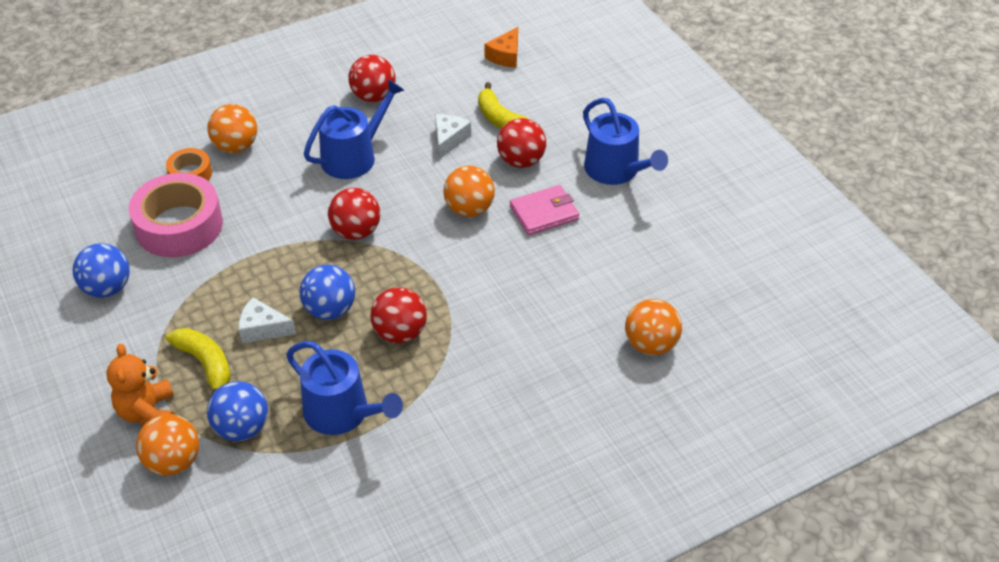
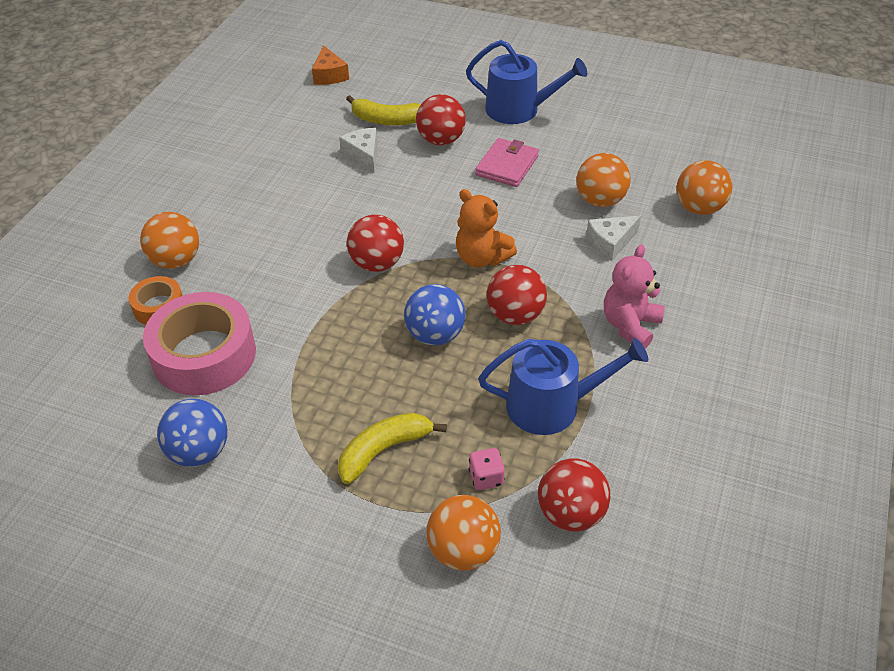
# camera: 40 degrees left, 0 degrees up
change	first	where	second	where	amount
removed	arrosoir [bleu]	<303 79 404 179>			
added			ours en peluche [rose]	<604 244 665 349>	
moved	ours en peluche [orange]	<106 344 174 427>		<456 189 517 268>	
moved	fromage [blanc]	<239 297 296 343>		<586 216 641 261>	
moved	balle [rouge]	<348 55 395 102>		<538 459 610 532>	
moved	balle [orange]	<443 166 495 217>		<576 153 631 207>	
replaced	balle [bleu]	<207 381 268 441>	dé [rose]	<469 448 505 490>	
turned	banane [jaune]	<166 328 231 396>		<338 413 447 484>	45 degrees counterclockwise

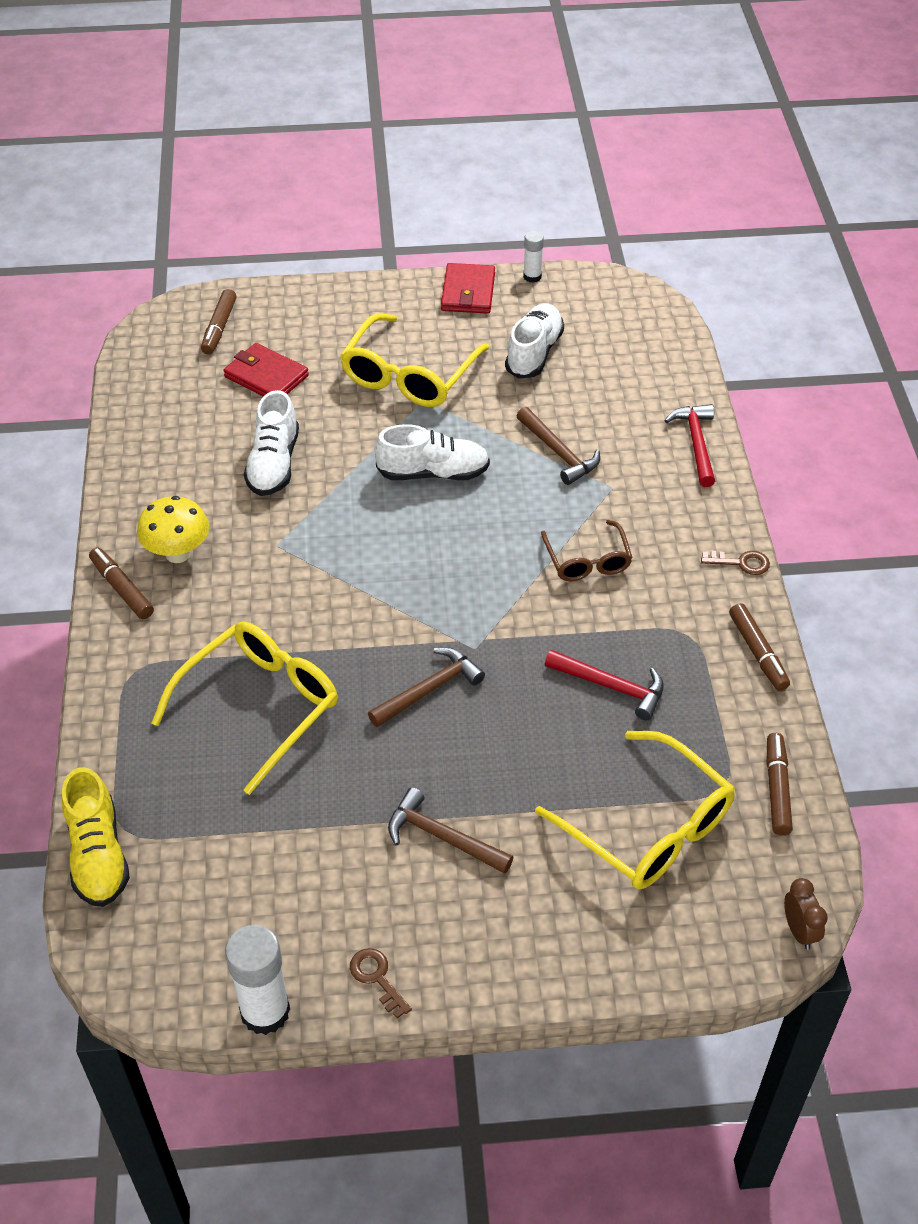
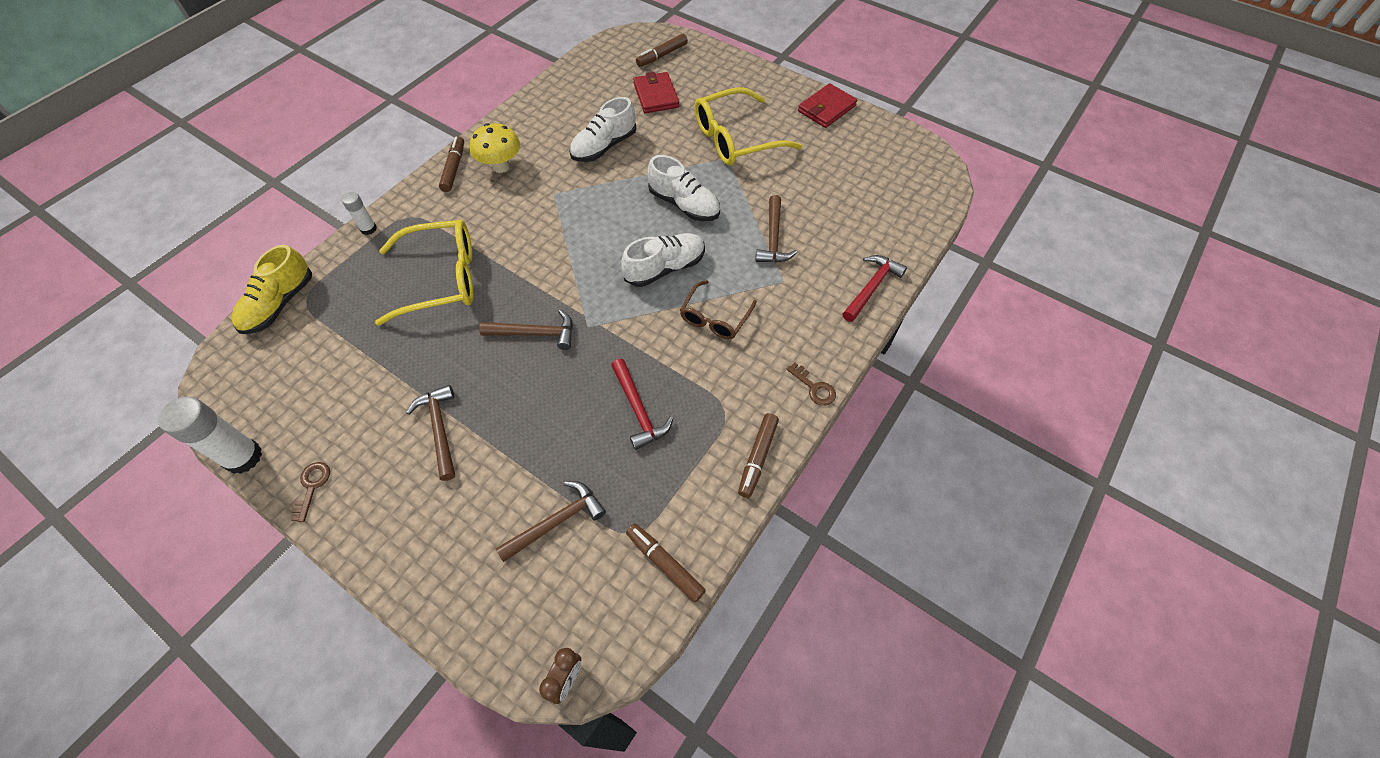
# camera: 40 degrees right, 10 degrees up
change	first	where	second	where	amount
moved	chaussure [blanc]	<505 303 564 379>		<621 233 705 287>	
moved	bâton de colle [blanc]	<523 231 544 283>		<341 192 377 235>	
replaced	lunettes [jaune]	<535 731 735 889>	marteau [marron]	<495 481 606 562>	
turned	feutre [marron]	<766 733 793 835>		<626 523 706 602>	90 degrees counterclockwise

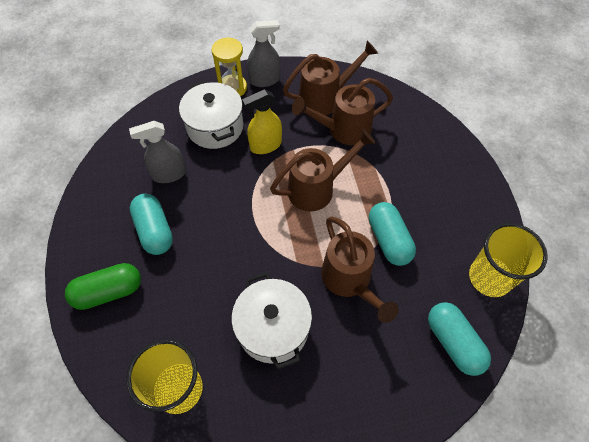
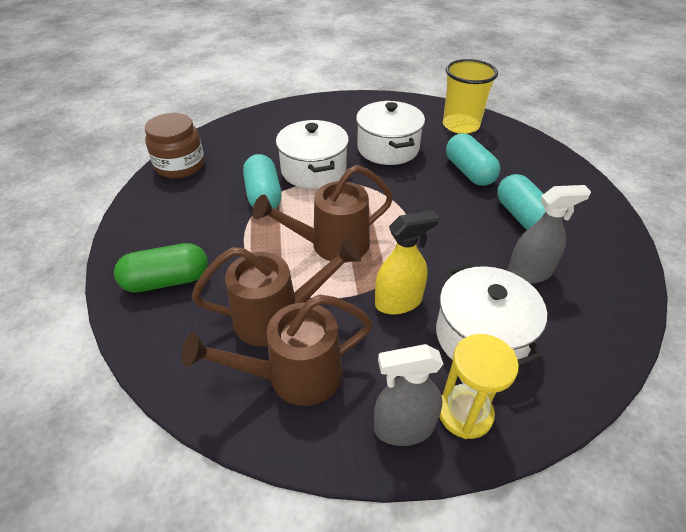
# camera: 175 degrees left, 15 degrees down
change	first	where	second	where	amount
moved	gélule [vert]	<65 263 141 310>		<114 243 208 293>	
moved	gélule [turquoise]	<428 302 491 376>		<446 133 501 186>	
replaced	arrosoir [marron]	<321 216 399 323>	marmite [blanc]	<276 120 349 189>	
replaced	gobelet [jaune]	<469 223 548 297>	bocal [marron]	<145 113 205 178>	

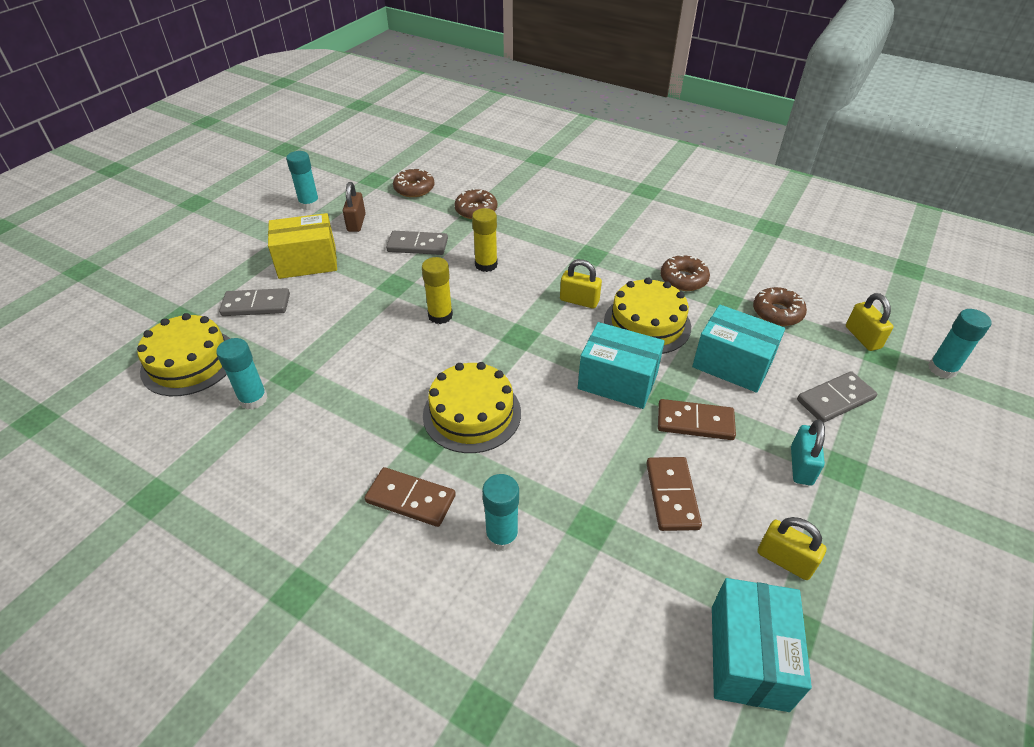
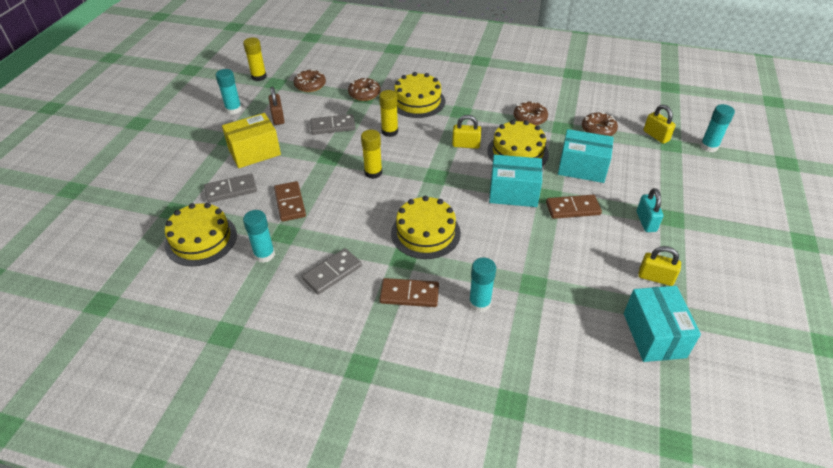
# camera: 15 degrees left, 0 degrees up
change	first	where	second	where	amount
added			bâton de colle [jaune]	<243 38 267 81>	
added			gâteau [jaune]	<394 72 445 118>	
moved	domino [marron]	<646 457 702 531>		<274 181 306 222>	
moved	domino [gris]	<797 371 877 423>		<302 248 362 295>	

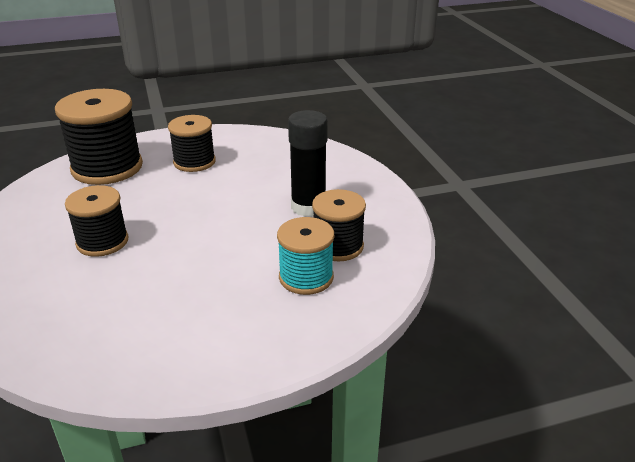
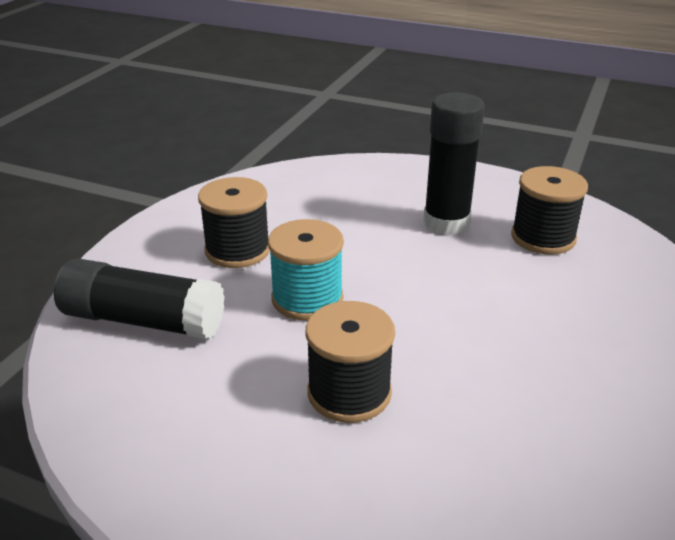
# camera: 50 degrees left, 0 degrees up
change	first	where	second	where	amount
moved	bobine [turquoise]	<277 217 334 295>		<268 219 344 321>	
replaced	bobine [noir]	<55 89 143 185>	bâton de colle [noir]	<54 258 225 340>	

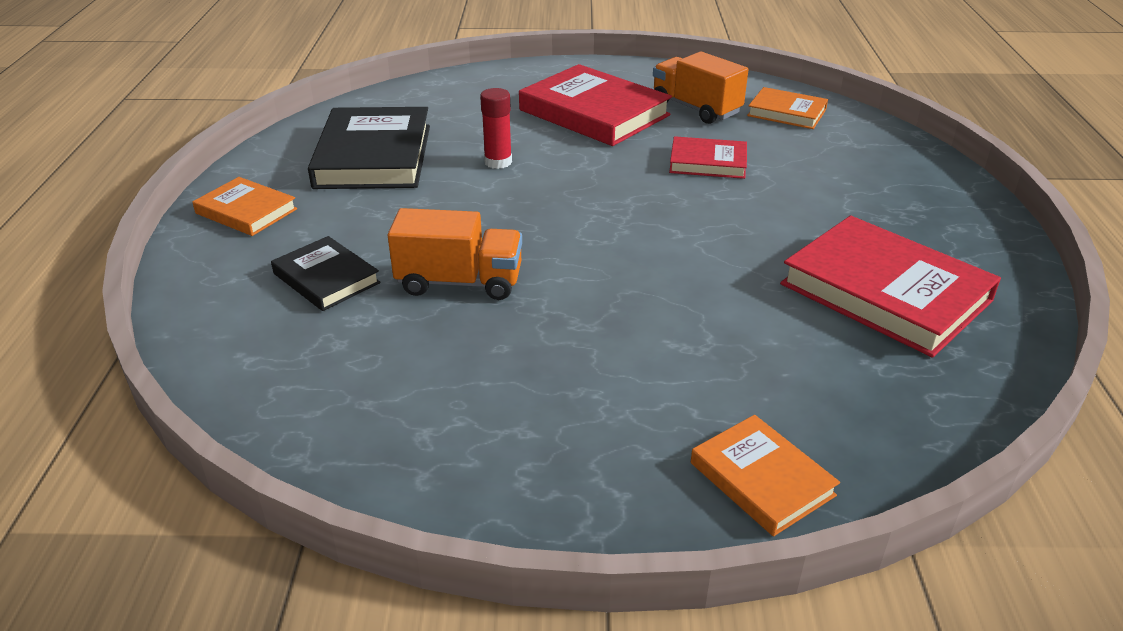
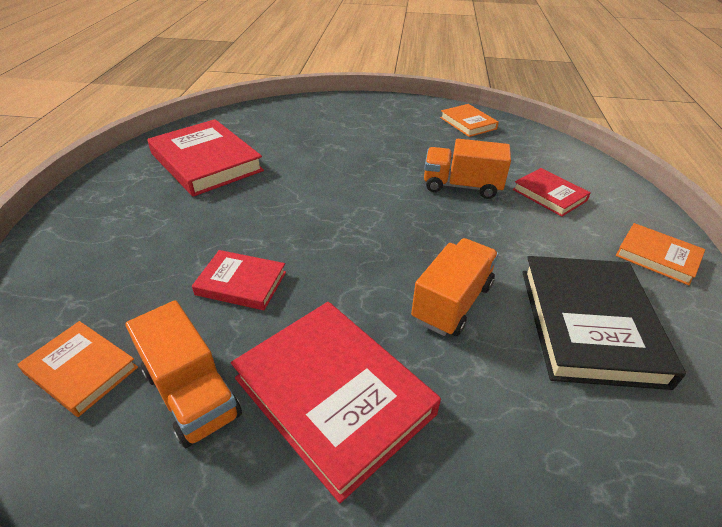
# camera: 175 degrees left, 5 degrees up
change	first	where	second	where	amount
moved	livre [orange]	<691 415 840 536>		<440 104 499 137>	
replaced	bâton de colle [rouge]	<480 88 512 169>	camion [orange]	<411 238 499 336>	
recoloured	livre [noir]	<271 236 380 311>	livre [rouge]	<513 168 591 217>	

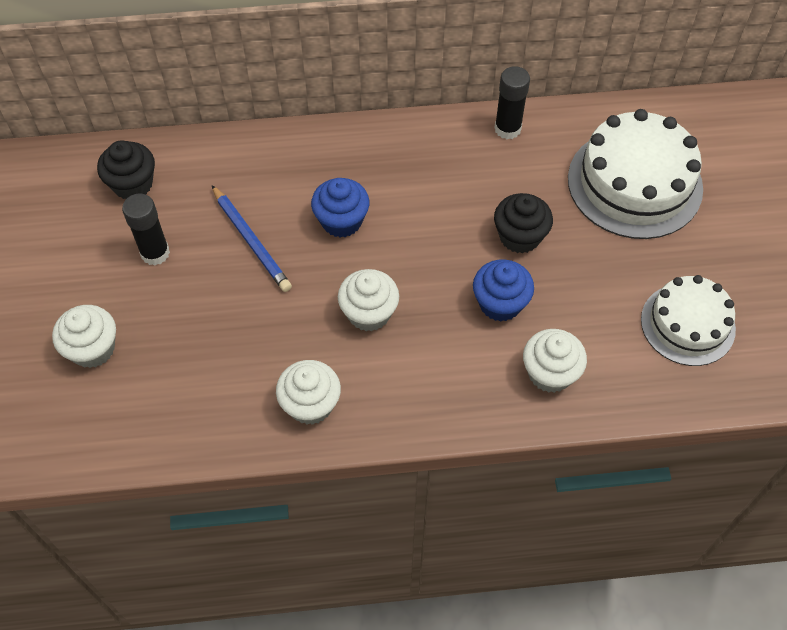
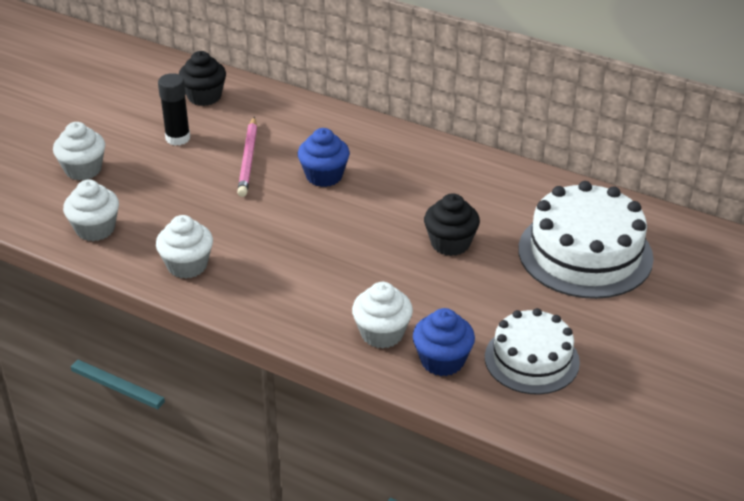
# camera: 35 degrees right, 20 degrees down
change	first	where	second	where	amount
removed	bâton de colle [noir]	<494 66 530 139>			
moved	muffin [blanc]	<338 269 399 331>		<63 180 119 241>	
moved	muffin [bleu]	<473 259 534 322>		<413 308 475 376>	
recoloured	crayon [bleu]	<212 185 292 292>	crayon [rose]	<237 117 257 197>	

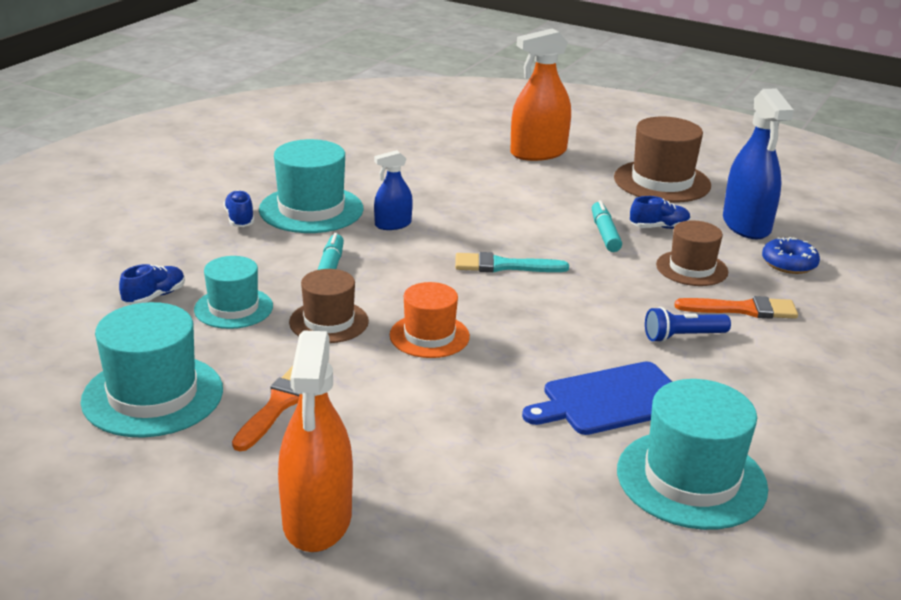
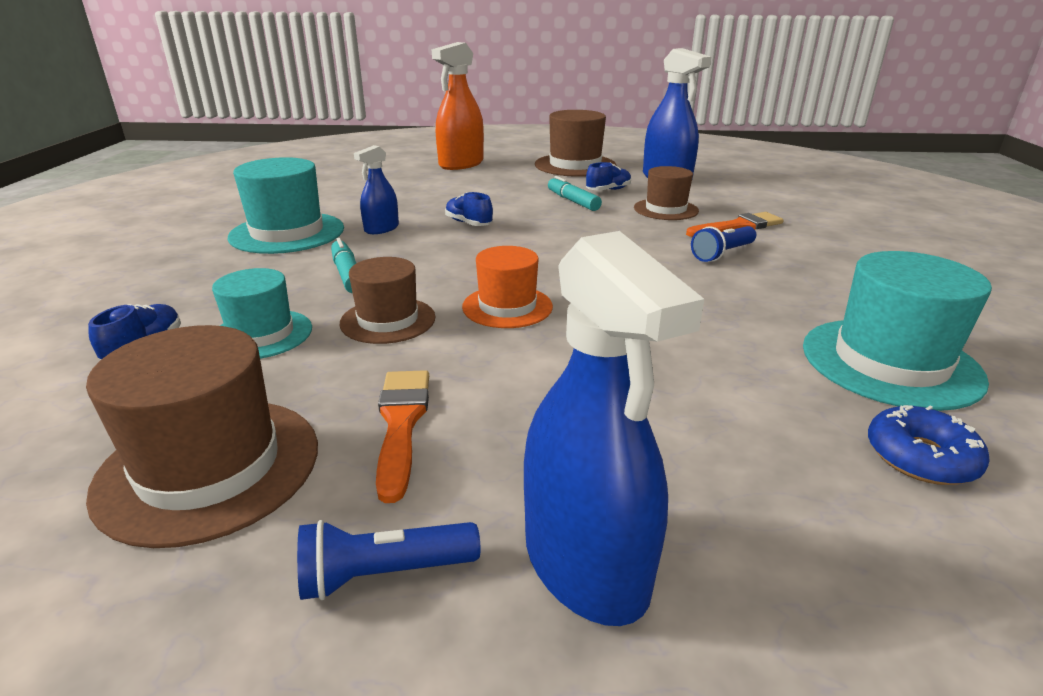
# camera: 25 degrees left, 0 degrees up
change	first	where	second	where	amount
removed	pinceau [turquoise]	<455 252 569 272>			
removed	planche à découper [bleu]	<522 361 672 435>			
added			lampe de poche [bleu]	<297 520 480 600>	
moved	chaussure [bleu]	<223 190 254 227>		<445 192 493 226>	
moved	beignet [bleu]	<762 237 820 274>		<868 405 990 485>	
recoloured	chapeau [turquoise]	<80 302 223 438>	chapeau [marron]	<86 325 318 548>	
recoloured	vaporisateur [orange]	<278 330 353 552>	vaporisateur [bleu]	<524 231 704 626>	

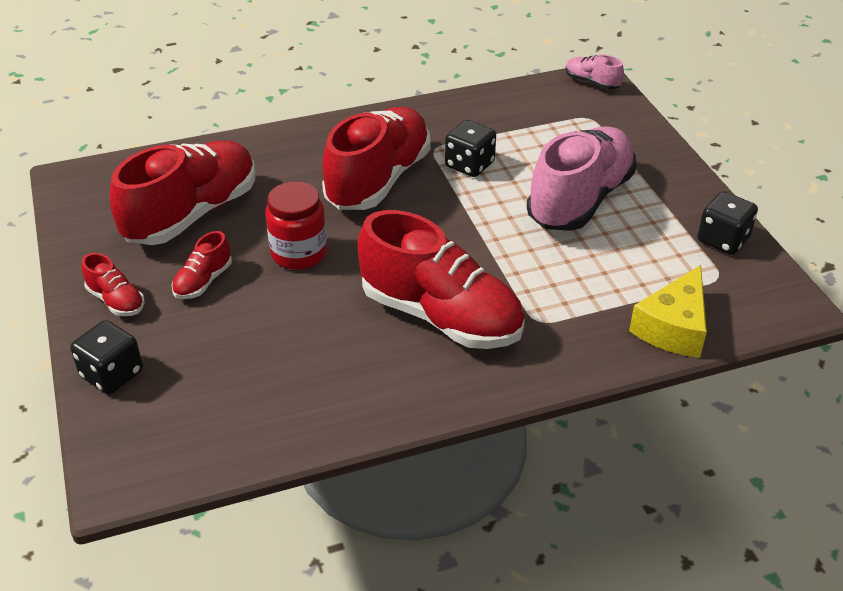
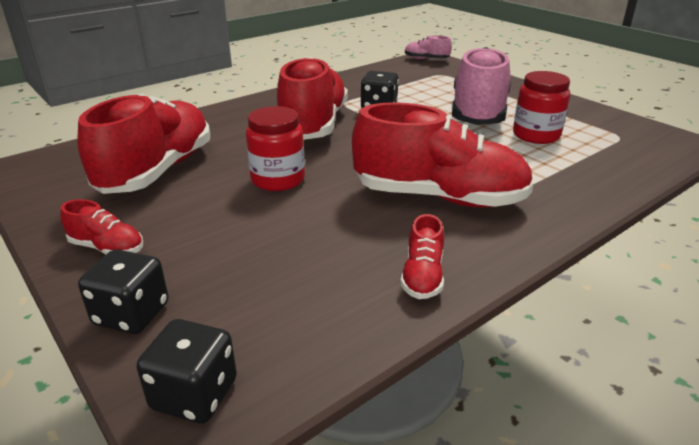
# camera: 20 degrees left, 10 degrees down
change	first	where	second	where	amount
removed	fromage [jaune]	<629 265 707 358>			
added			bocal [rouge]	<513 71 570 144>	
moved	chaussure [rouge]	<172 231 232 299>		<400 214 444 299>	
moved	dé [noir]	<697 192 758 255>		<137 319 237 423>	

